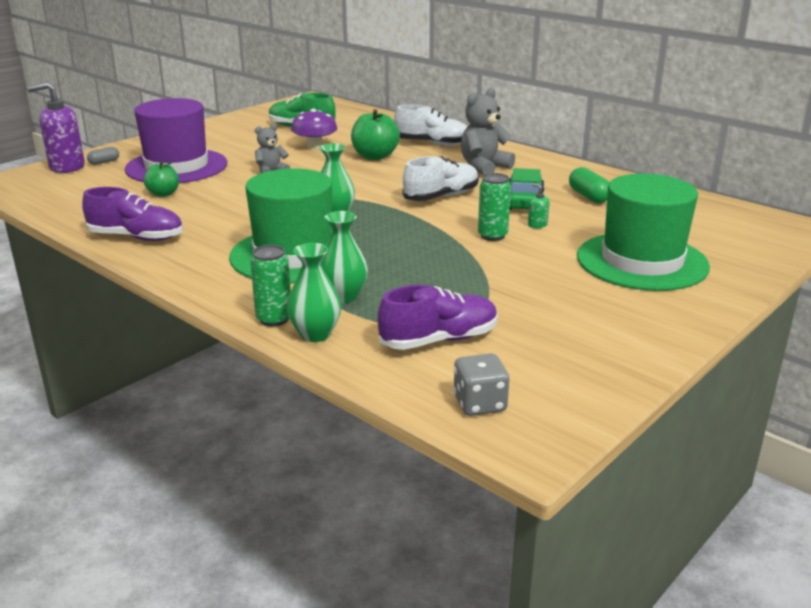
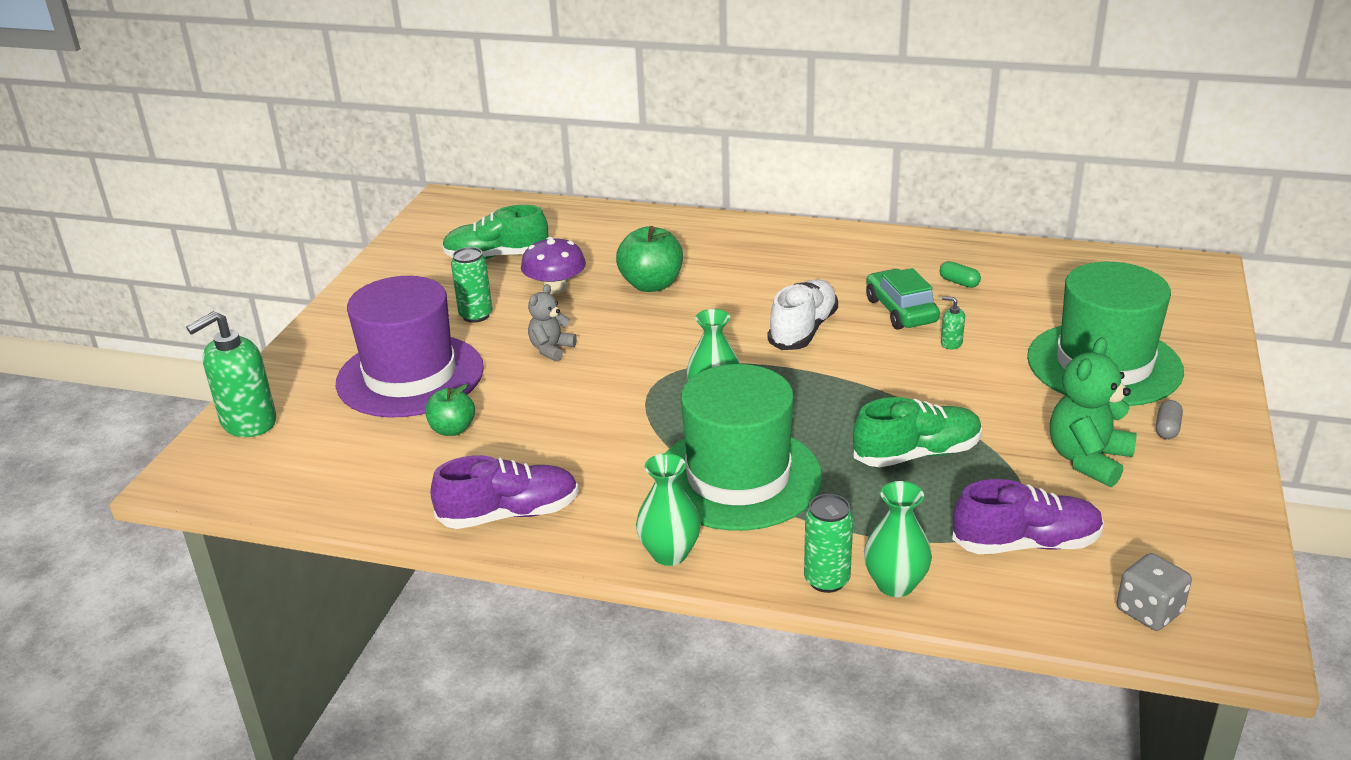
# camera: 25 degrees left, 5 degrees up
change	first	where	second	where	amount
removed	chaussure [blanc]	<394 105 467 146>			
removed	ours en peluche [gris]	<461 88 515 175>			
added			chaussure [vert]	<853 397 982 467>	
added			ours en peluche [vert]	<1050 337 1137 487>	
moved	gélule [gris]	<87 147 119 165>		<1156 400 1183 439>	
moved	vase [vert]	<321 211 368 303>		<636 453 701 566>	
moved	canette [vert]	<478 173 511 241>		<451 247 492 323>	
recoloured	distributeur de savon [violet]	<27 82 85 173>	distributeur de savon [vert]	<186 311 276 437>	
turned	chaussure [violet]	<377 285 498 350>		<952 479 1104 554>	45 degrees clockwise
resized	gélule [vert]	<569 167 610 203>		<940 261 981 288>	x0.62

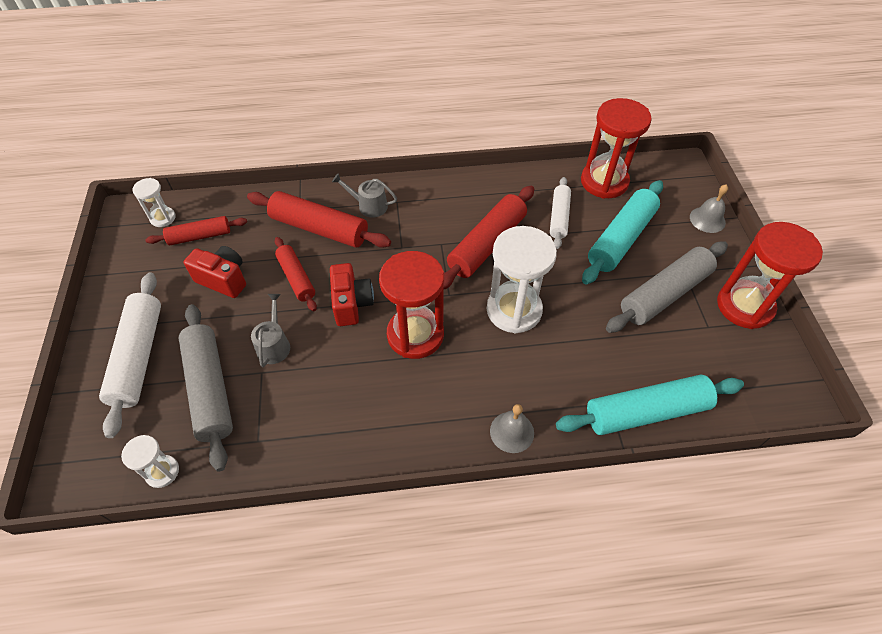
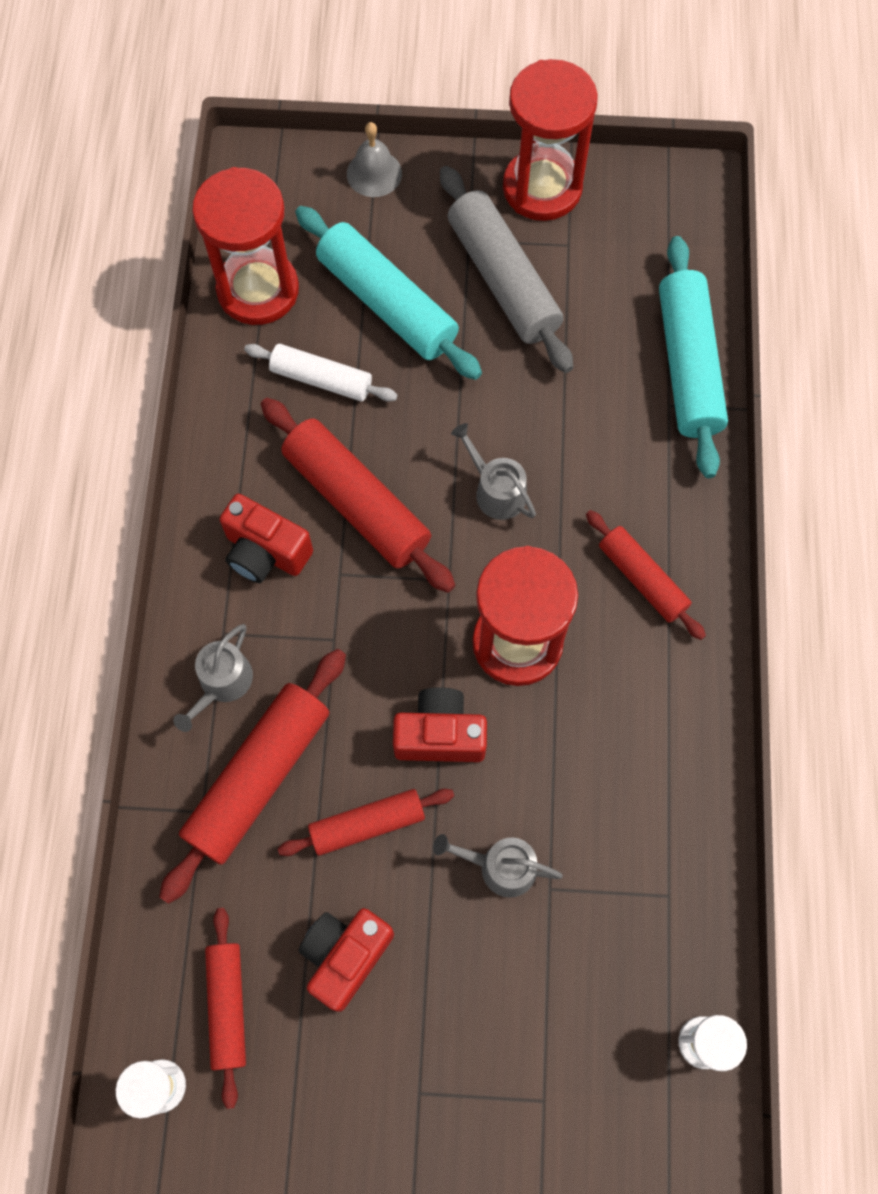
# camera: 80 degrees left, 15 degrees up
change	first	where	second	where	amount
removed	rouleau à pâtisserie [blanc]	<99 272 161 438>			
removed	rouleau à pâtisserie [gris]	<179 304 233 472>			
removed	cloche [gris]	<490 404 534 453>			
added			appareil photo [rouge]	<219 494 313 583>	
added			rouleau à pâtisserie [rouge]	<586 510 706 640>	
replaced	sablier [blanc]	<487 226 557 334>	arrosoir [gris]	<451 423 536 520>	

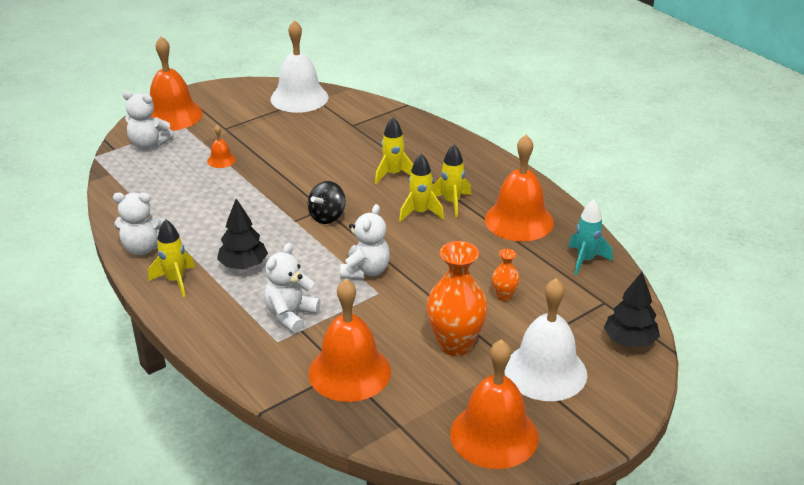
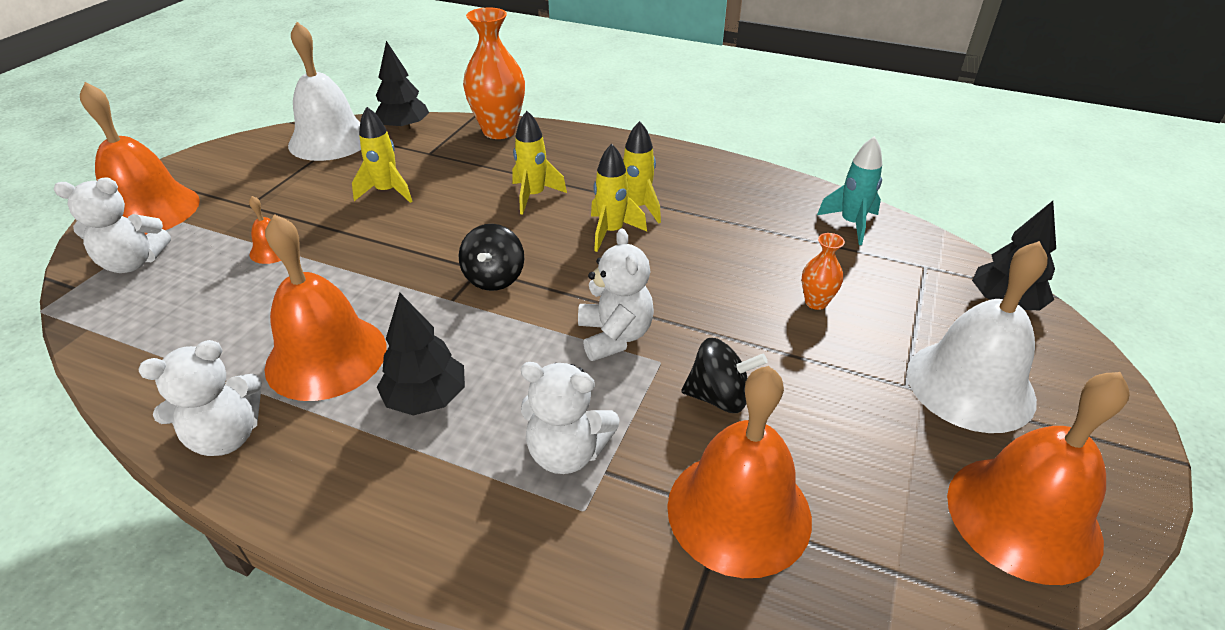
# camera: 30 degrees left, 5 degrees up
change	first	where	second	where	amount
added			arbre [noir]	<375 41 429 131>	
added			toupie [noir]	<681 338 768 413>	
moved	fusée [jaune]	<148 219 195 297>		<352 107 412 203>	
moved	vase [orange]	<427 241 488 356>		<463 8 525 139>	
moved	cloche [orange]	<485 135 554 241>		<265 214 387 401>	
turned	ours en peluche [blanc]	<264 243 321 333>		<521 362 620 474>	75 degrees counterclockwise

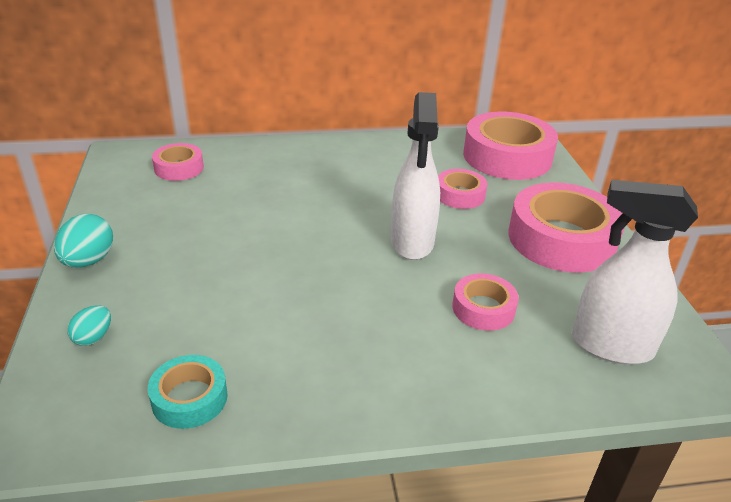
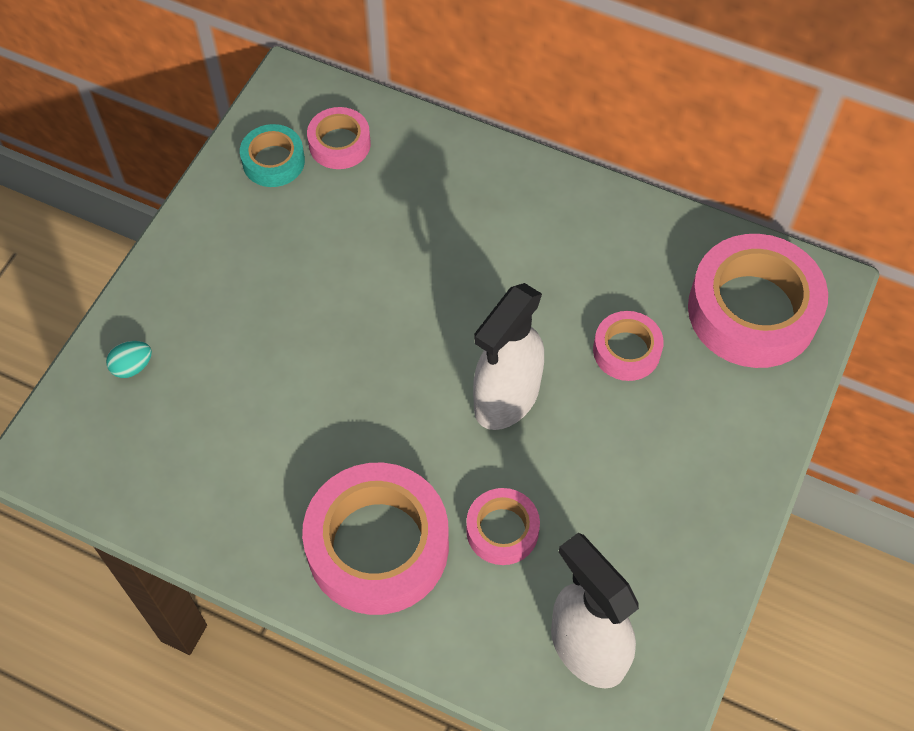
# camera: 35 degrees right, 25 degrees up
change	first	where	second	where	amount
removed	œuf [turquoise]	<54 214 113 268>			
moved	ruban adhésif [turquoise]	<148 355 227 429>		<240 124 305 187>	
moved	ruban adhésif [rose]	<509 182 625 273>		<302 463 449 615>	

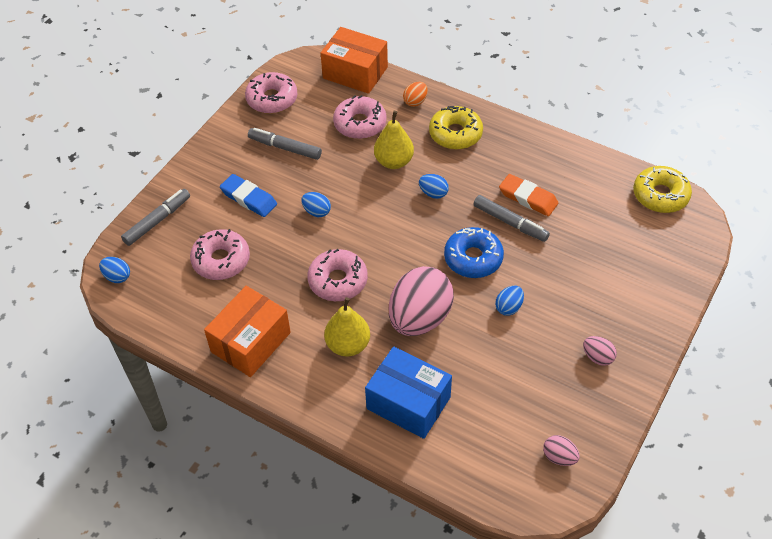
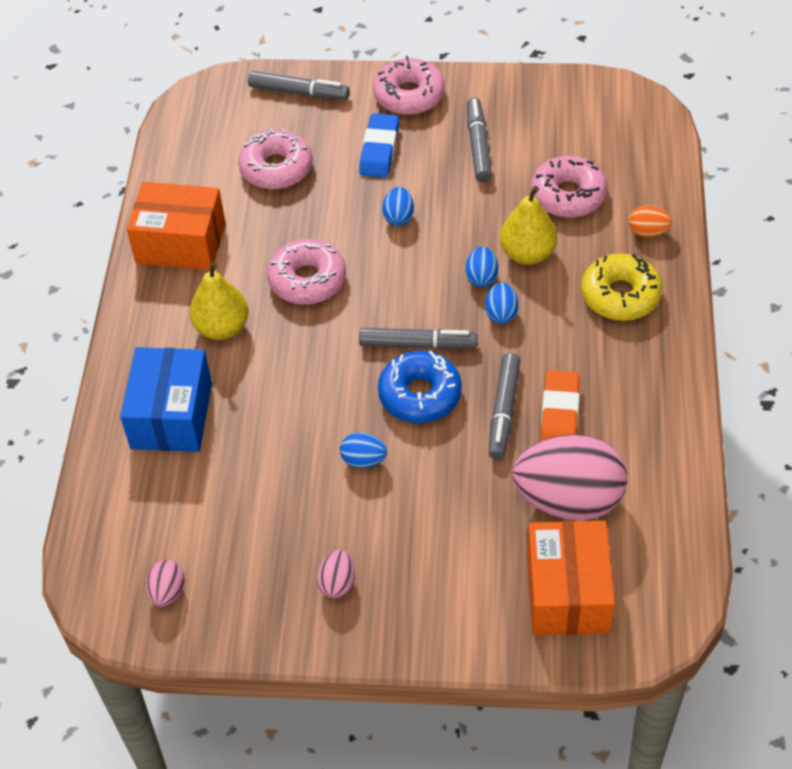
# camera: 65 degrees right, 0 degrees up
change	first	where	second	where	amount
removed	beignet [jaune]	<633 166 692 213>			
added			feutre [gris]	<359 328 477 349>	
moved	œuf [bleu]	<99 257 130 283>		<466 247 498 287>	
moved	beignet [rose]	<245 72 297 114>		<373 56 445 115>	
moved	boîte [orange]	<321 27 388 94>		<527 521 615 635>	
moved	œuf [rose]	<389 266 454 336>		<512 434 627 520>	

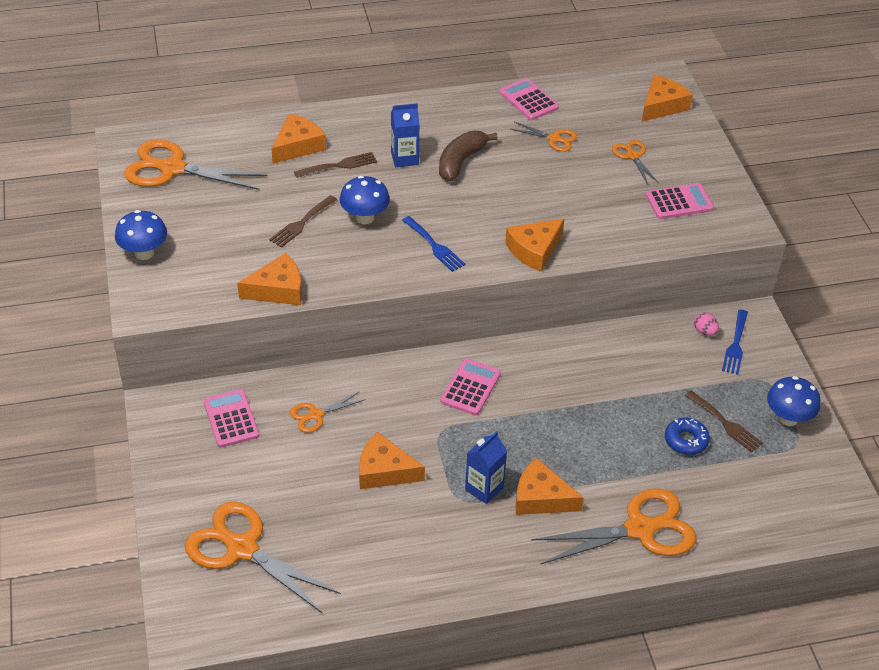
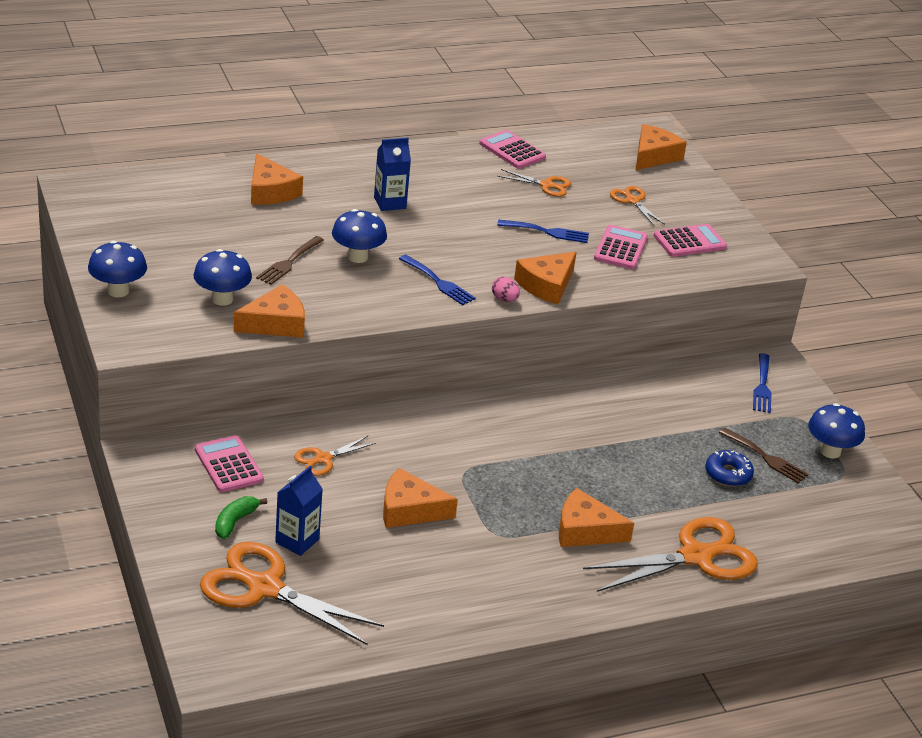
# camera: 10 degrees left, 10 degrees down
change	first	where	second	where	amount
removed	ciseaux [orange]	<124 139 267 190>			
removed	fourchette [marron]	<294 152 377 178>			
removed	banane [marron]	<439 131 498 182>			
added			champignon [bleu]	<193 249 252 306>	
added			banane [vert]	<215 496 267 539>	
added			fourchette [bleu]	<497 219 589 243>	
moved	calculatrice [rose]	<440 358 501 416>		<594 225 648 269>	
moved	brique de lait [bleu]	<465 431 507 504>		<275 466 323 556>	
moved	œuf [rose]	<694 312 719 336>		<492 276 520 302>	
turned	fromage [orange]	<271 114 326 164>		<251 153 303 205>	120 degrees clockwise

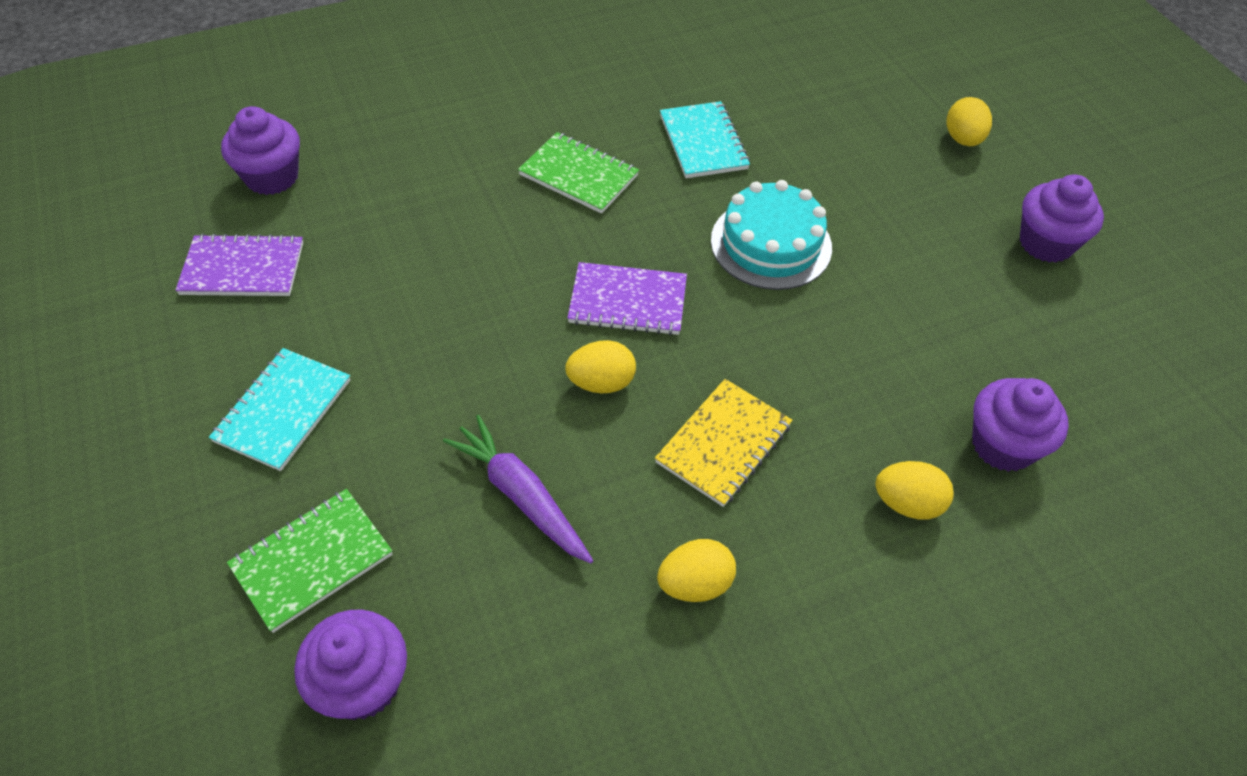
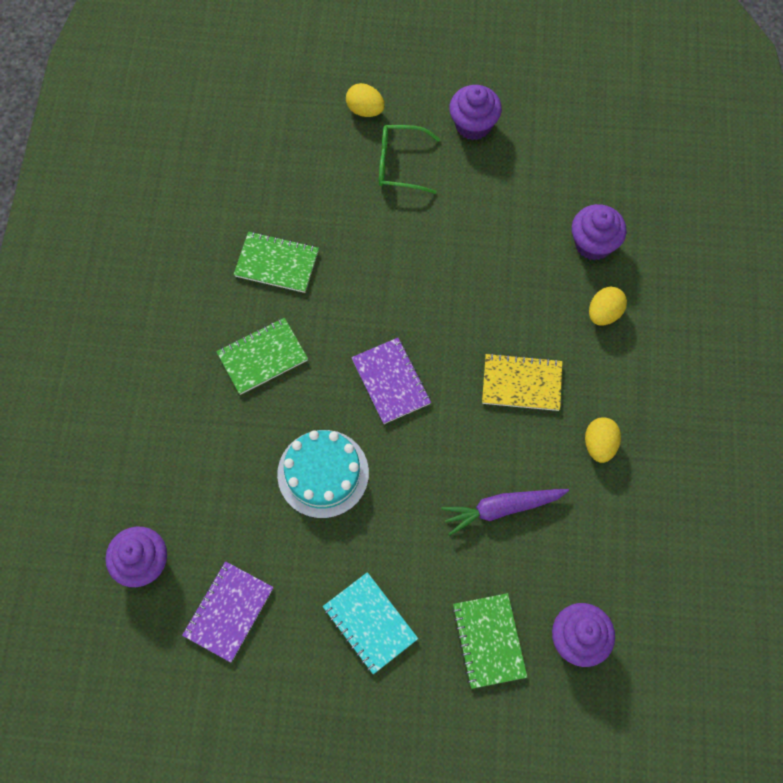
# camera: 60 degrees left, 15 degrees up
change	first	where	second	where	amount
removed	œuf [jaune]	<565 340 636 393>			
added			lunettes [vert]	<379 125 440 194>	
moved	gâteau [turquoise]	<711 180 832 290>		<277 430 369 518>	
recoloured	carnet [turquoise]	<660 101 750 178>	carnet [vert]	<234 231 319 293>	
turned	carnet [violet]	<567 262 687 335>		<351 338 431 424>	60 degrees counterclockwise
turned	carnet [jaune]	<655 379 792 507>		<482 353 562 411>	60 degrees counterclockwise

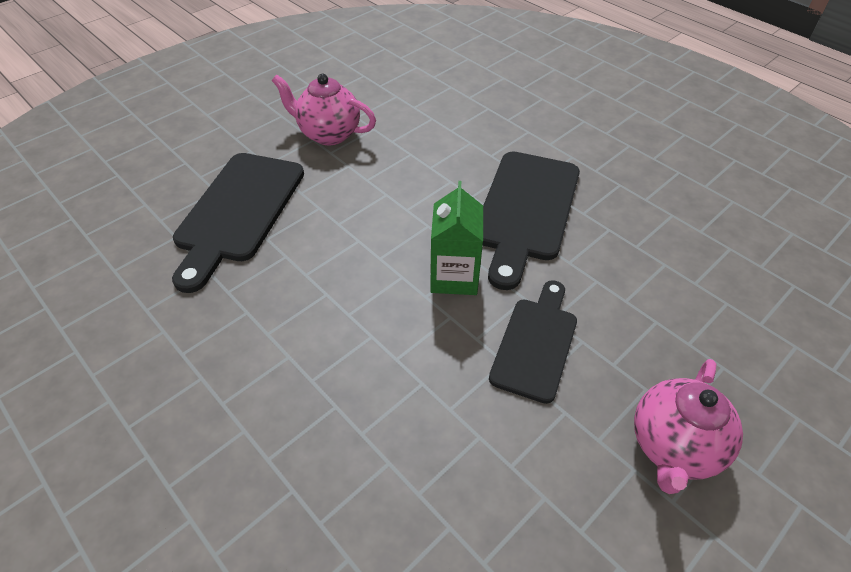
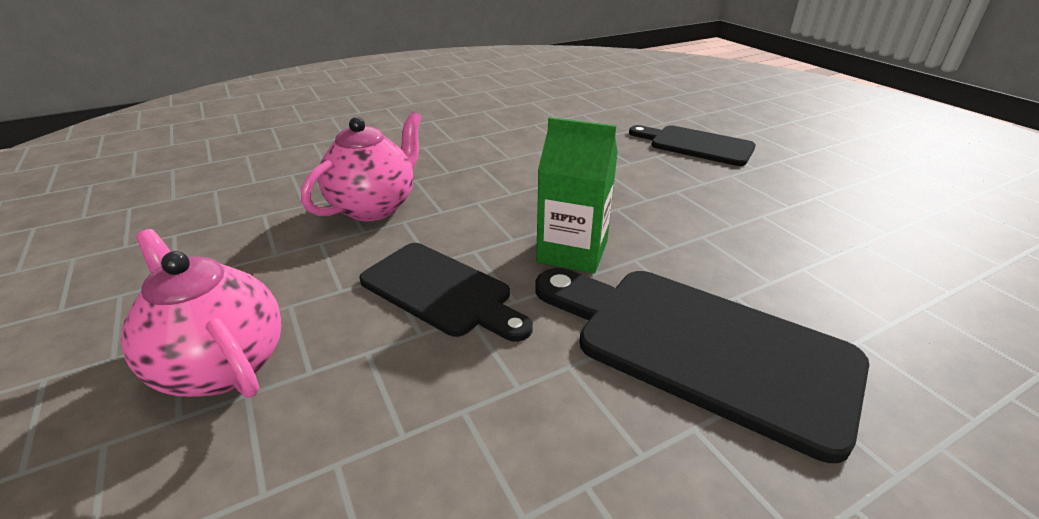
# camera: 105 degrees right, 15 degrees down
change	first	where	second	where	amount
moved	théière [rose]	<271 74 376 145>		<301 112 422 221>	
resized	planche à découper [noir]	<172 153 304 293>		<629 125 756 166>	x0.65

